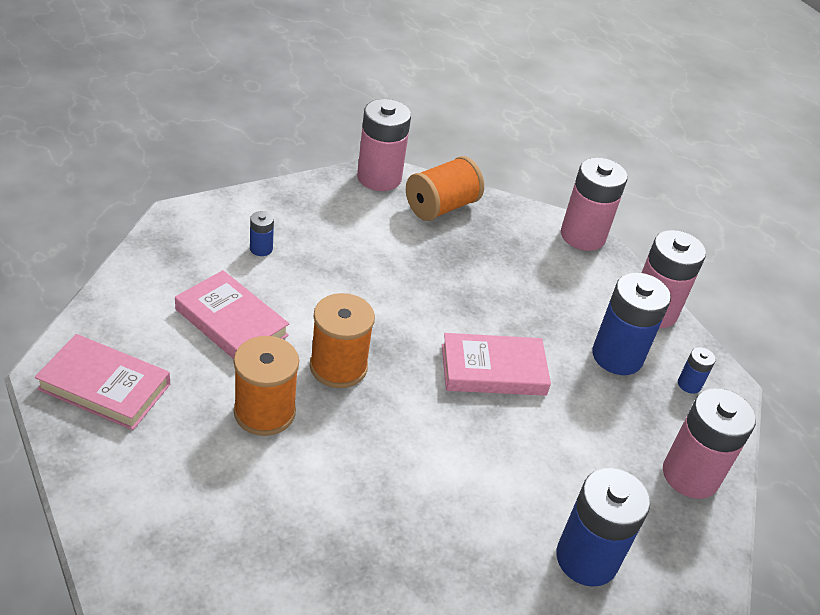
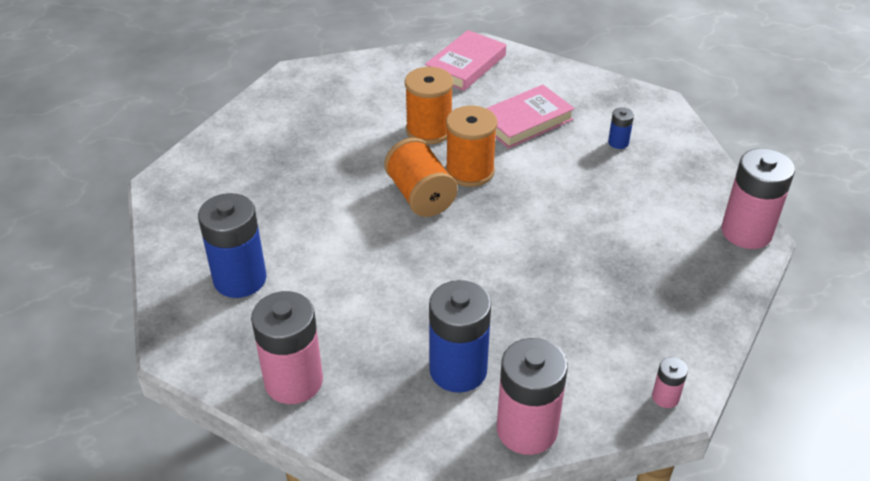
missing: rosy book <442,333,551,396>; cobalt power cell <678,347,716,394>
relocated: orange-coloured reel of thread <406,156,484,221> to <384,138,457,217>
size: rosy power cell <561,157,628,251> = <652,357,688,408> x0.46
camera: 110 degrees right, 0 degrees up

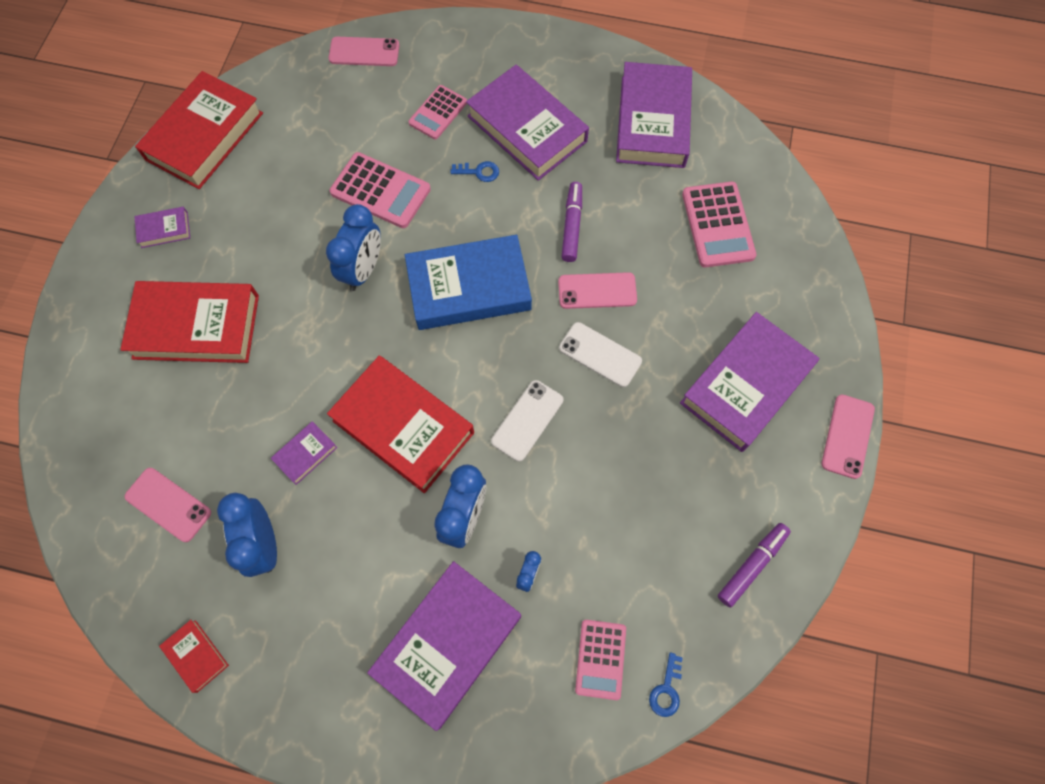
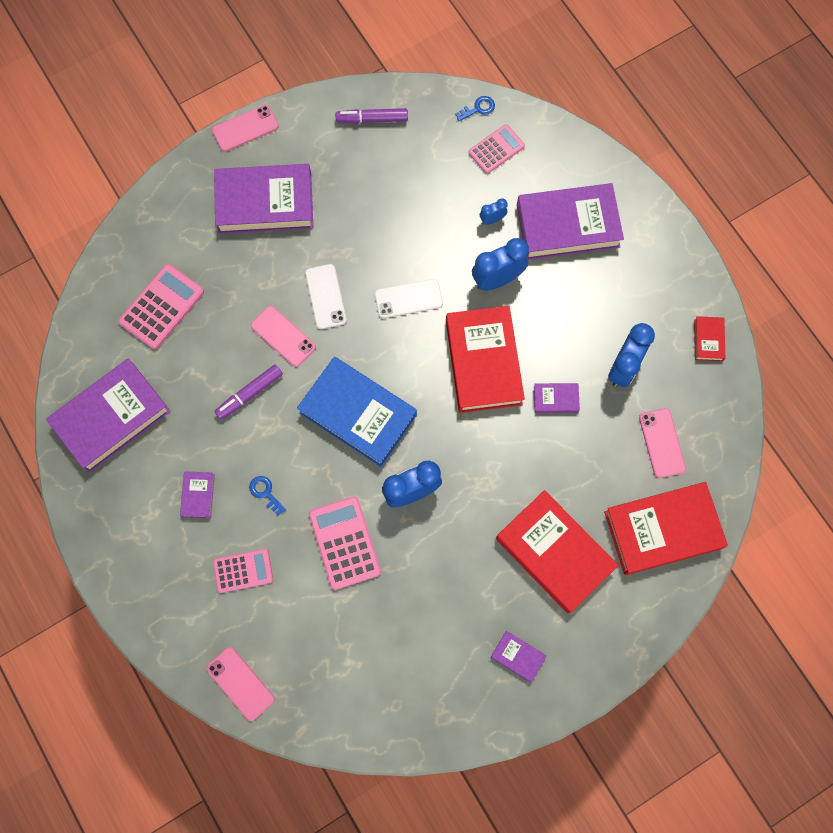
relocated: red book <135,71,263,189> to <604,482,728,575>
size: royal purple book <466,65,589,181> = <180,472,215,518> x0.44
camera: 135 degrees left, 5 degrees up

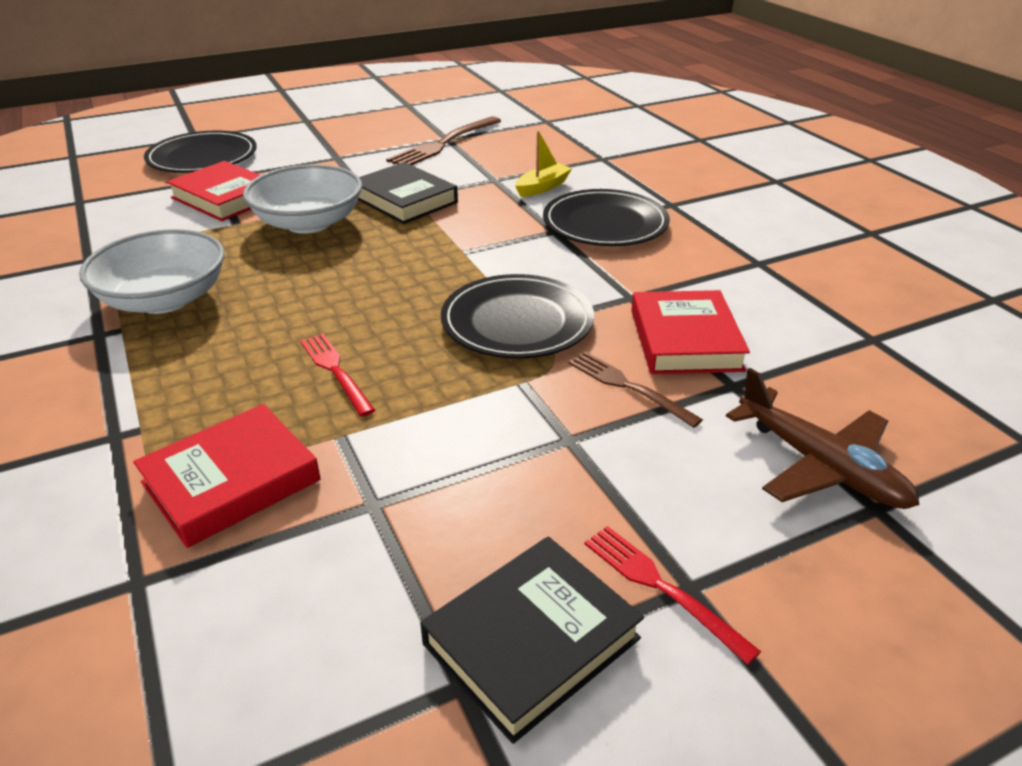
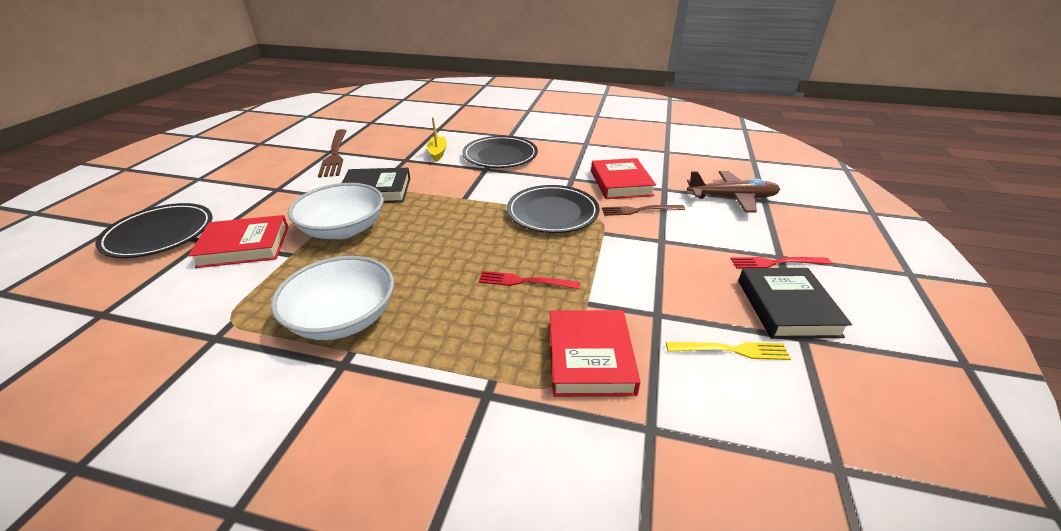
appeared: golden fork <666,342,791,360>
spun: red book <631,290,750,374> = <591,158,656,199> 45 degrees clockwise
camera: 50 degrees left, 0 degrees up

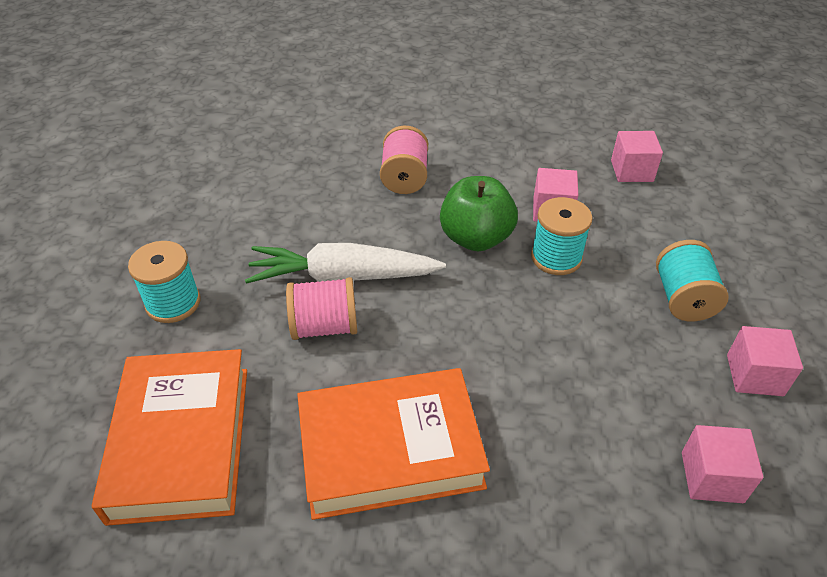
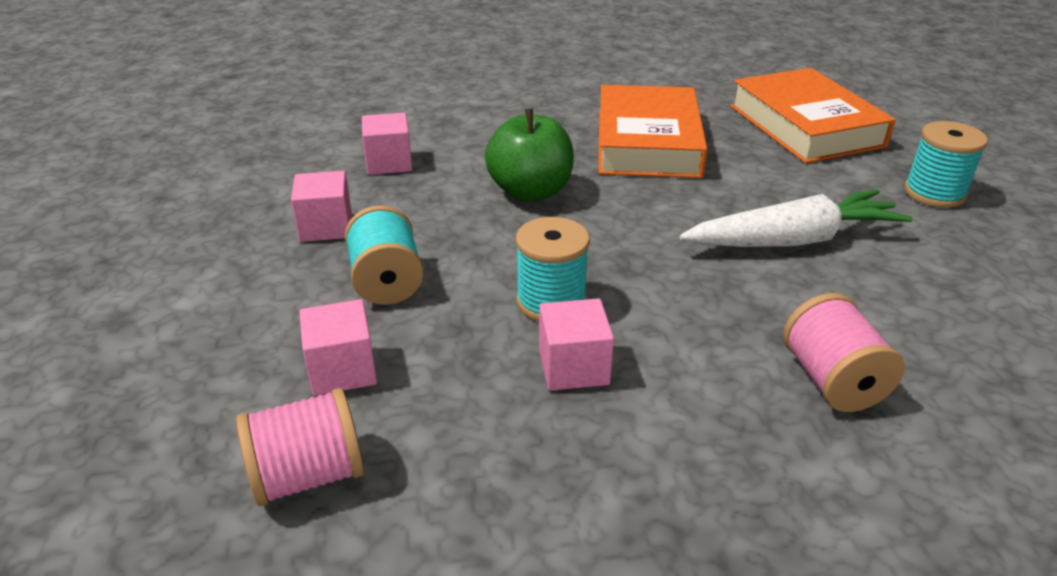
relocated: rosy reel of thread <286,277,357,340> to <236,388,364,506>; rosy cube <611,131,663,182> to <299,299,377,396>; green apple fruit <440,176,518,251> to <485,108,574,201>
spun: orange-coloured book <297,368,490,520> = <598,85,708,178> 60 degrees counterclockwise
camera: 165 degrees right, 10 degrees down

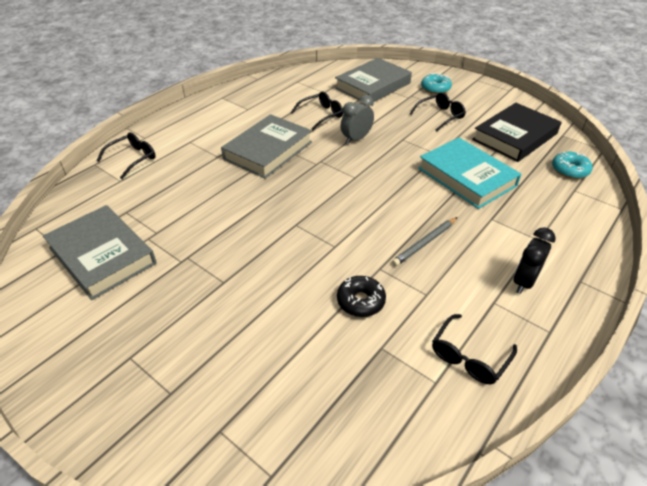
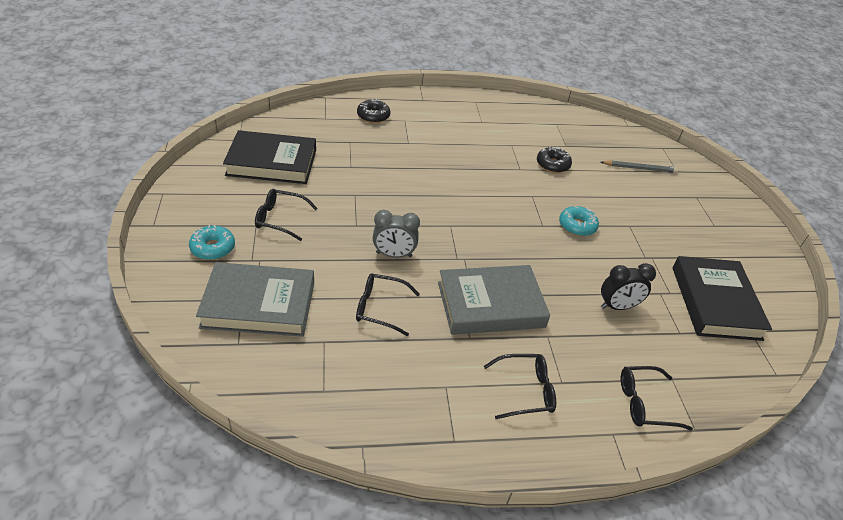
missing: teal book <418,138,521,209>
appeared: ebony glazed donut <357,99,391,123>
relocated: ebony eyeglasses <432,314,517,385> to <484,354,556,419>; teal glazed donut <552,152,593,179> to <559,206,599,236>; grey pencil <392,217,457,266> to <601,160,678,173>; ebony alarm clock <514,227,556,294> to <601,263,656,310>
colour: grey book <43,205,157,300> to ebony book <673,256,772,341>
camera: 140 degrees left, 0 degrees up

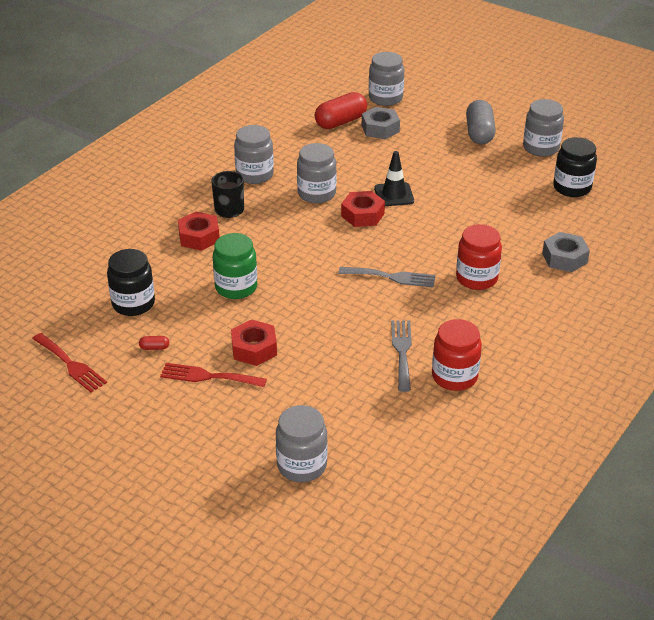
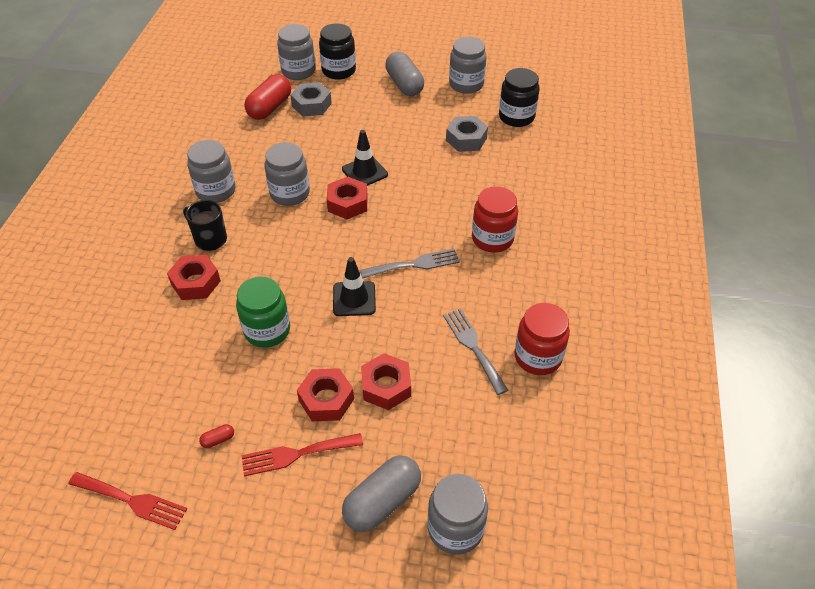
appeared: ebony road cone <333,257,376,316>; grey pill <342,455,421,532>; red nut <361,353,411,410>
relocated: ebony jar <107,249,155,316> to <319,23,356,80>; grey nut <542,232,590,272> to <446,116,488,152>
camera: 25 degrees left, 10 degrees up

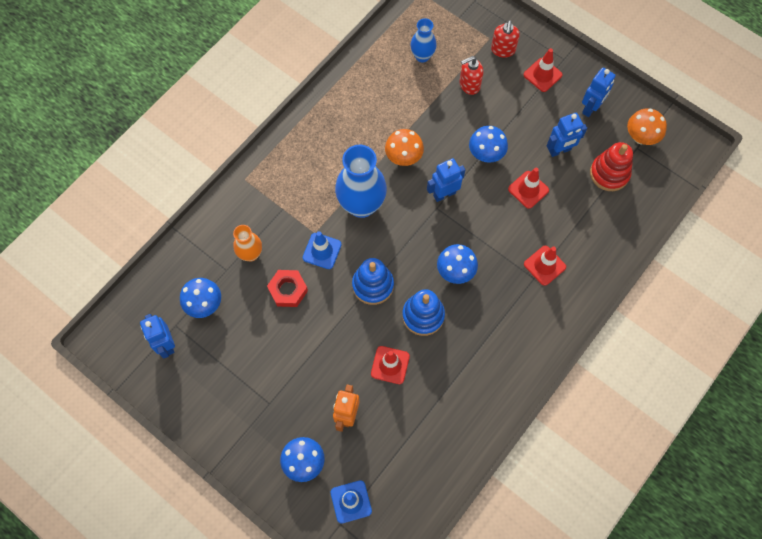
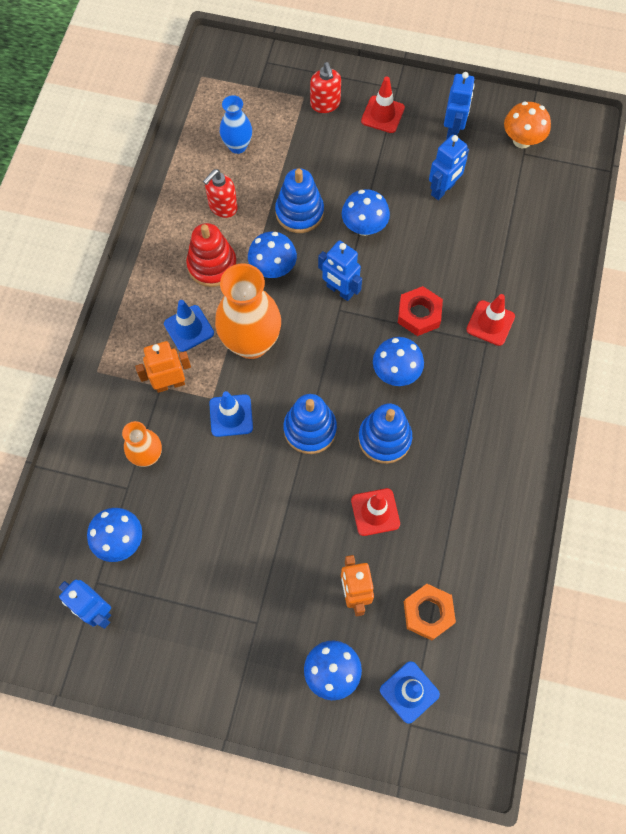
missing: red road cone <508,168,549,209>
appeared: orange-coloured toy robot <135,341,191,393>; cobalt road cone <164,300,214,352>; cobalt ring stacker <275,168,324,233>; orange-coloured nut <404,584,456,640>
relocated: red ring stacker <590,142,633,191> to <186,223,237,287>; red pump bottle <459,56,483,95> to <203,169,238,218>; red nut <267,270,308,307> to <398,286,443,336>
colour: cobalt vase <335,145,387,218> to orange-coloured vase <215,263,281,359>; orange-coloured fungus <385,129,424,166> to cobalt fungus <248,232,297,278>
spun: cobalt toy robot <427,158,465,202> = <318,240,362,301> 90 degrees counterclockwise
camera: 25 degrees left, 0 degrees up

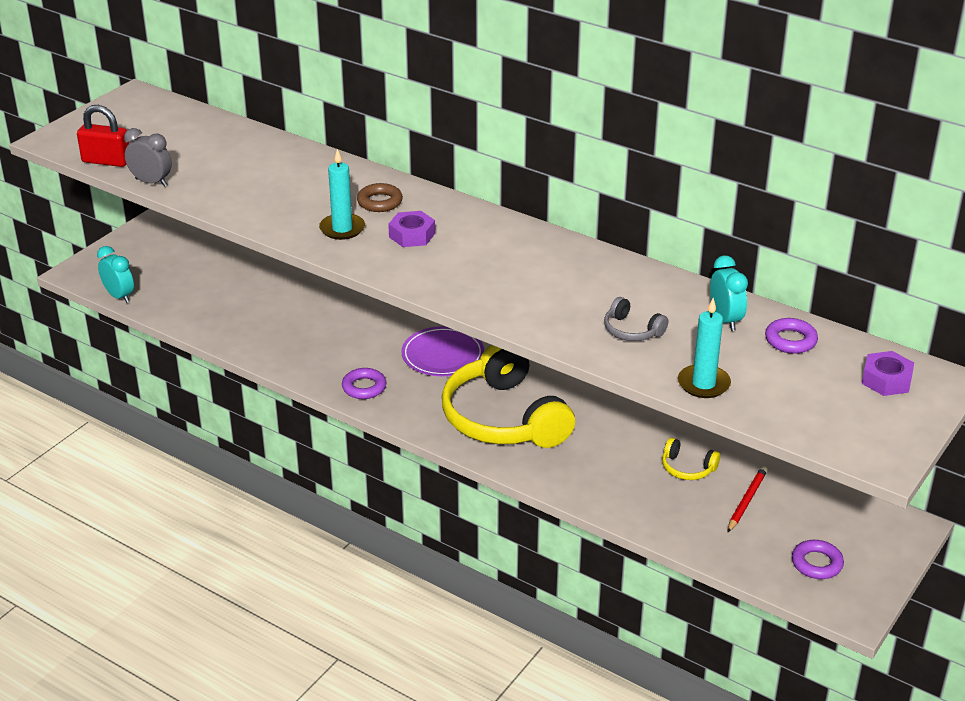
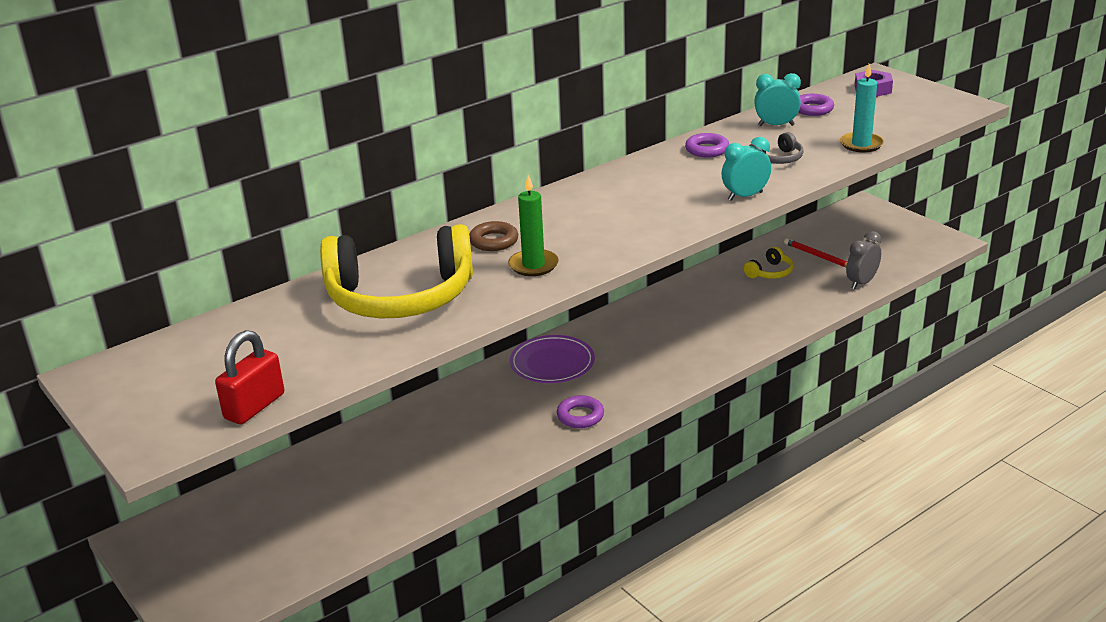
missing: royal purple nut <388,211,435,247>
relocated: golden headphones <442,345,575,448> to <320,224,473,318>; royal purple ring <792,540,844,579> to <685,133,729,157>; teal alarm clock <97,246,134,303> to <721,137,771,201>; grey alarm clock <124,128,172,187> to <846,231,882,289>
colour: teal pillar candle <319,149,365,240> to green pillar candle <508,175,559,276>
camera: 70 degrees left, 5 degrees down

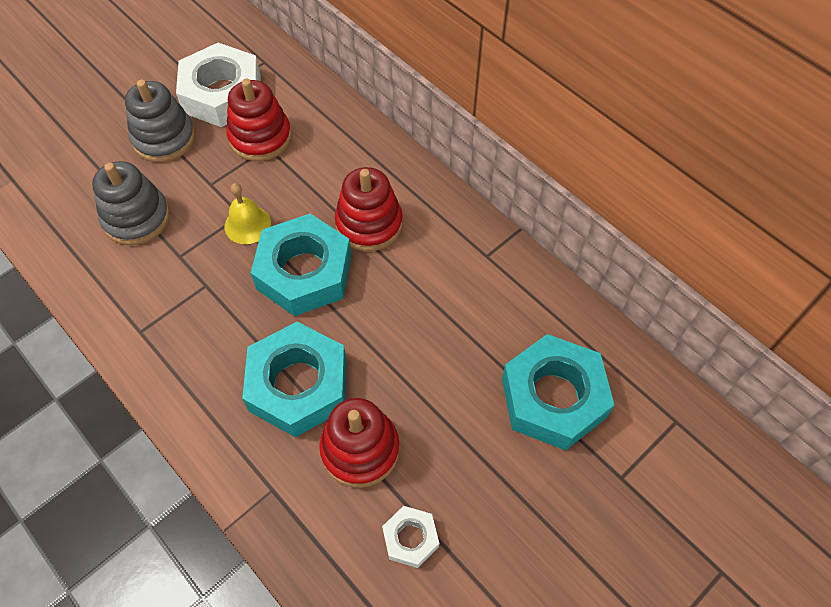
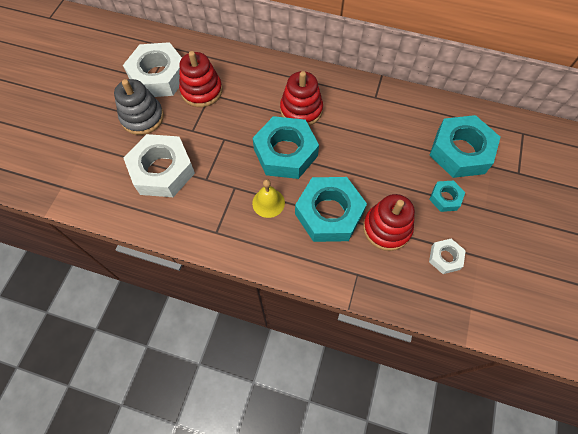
appeared: teal nut <429,180,465,212>
relocated: golden bell <225,183,271,244> to <252,179,285,218>
exchanged: grey ring stacker <92,161,170,245> to white nut <123,134,195,197>
camera: 30 degrees left, 5 degrees up

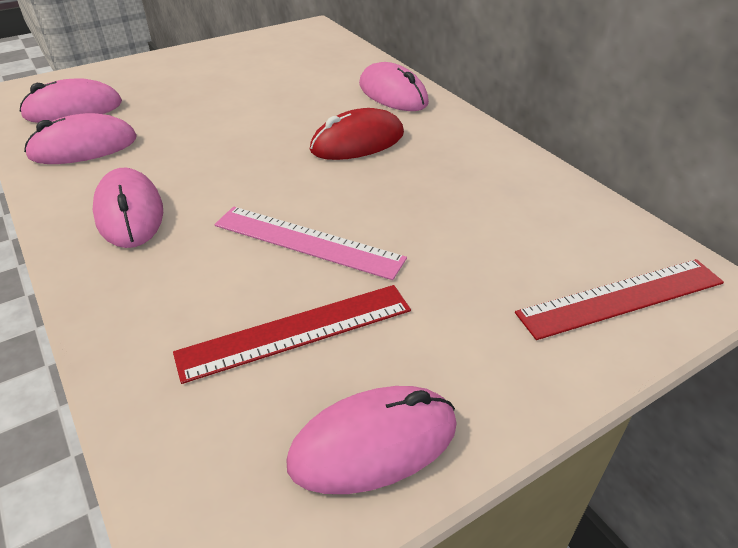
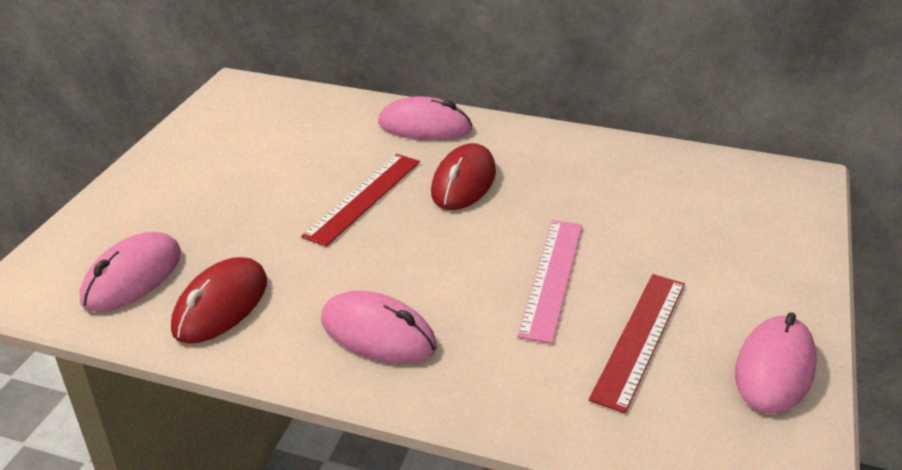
relocated: red straightedge <515,259,724,340> to <301,154,420,247>
colour: rosy computer mouse <24,113,137,164> to red computer mouse <171,257,267,344>
spun: rosy straightedge <214,207,407,280> = <517,220,582,344> 60 degrees counterclockwise
camera: 40 degrees left, 5 degrees down

